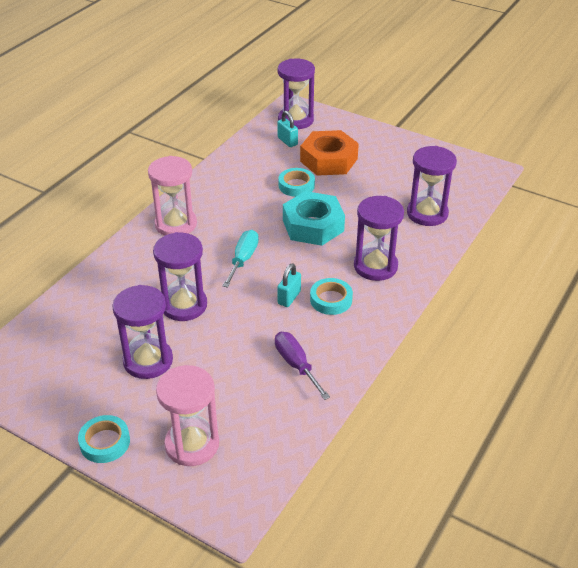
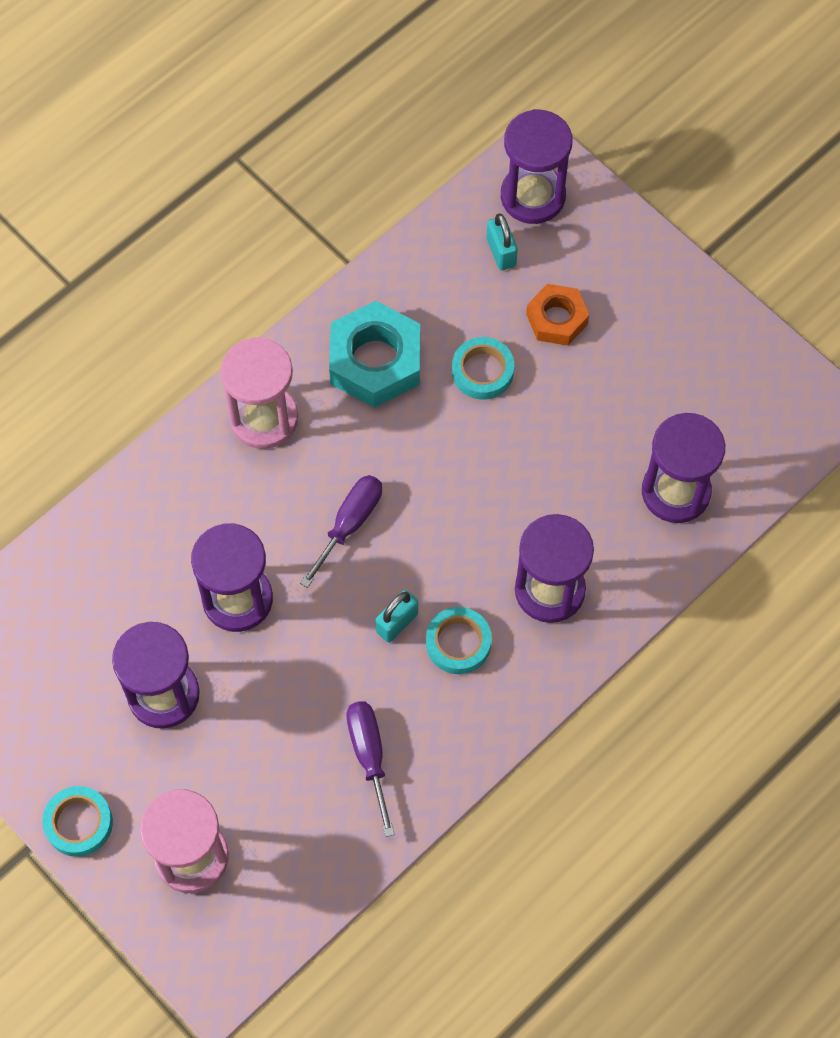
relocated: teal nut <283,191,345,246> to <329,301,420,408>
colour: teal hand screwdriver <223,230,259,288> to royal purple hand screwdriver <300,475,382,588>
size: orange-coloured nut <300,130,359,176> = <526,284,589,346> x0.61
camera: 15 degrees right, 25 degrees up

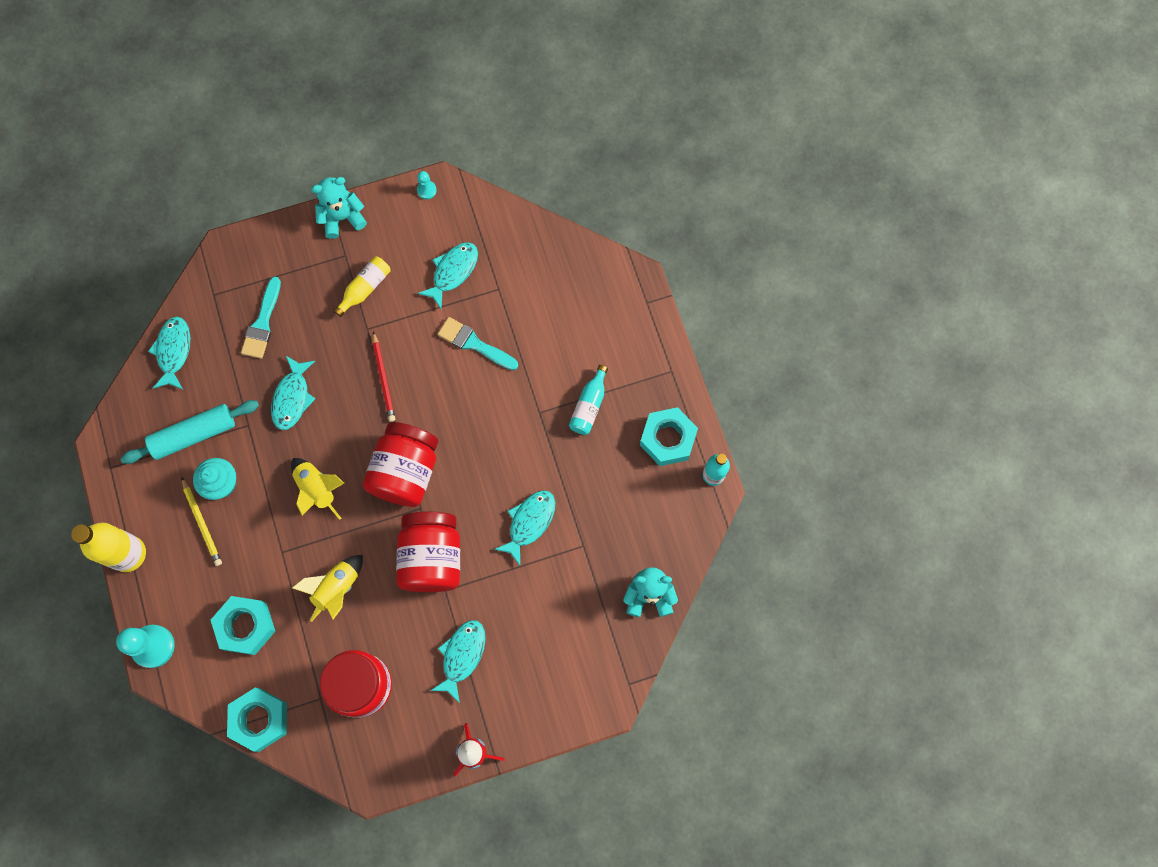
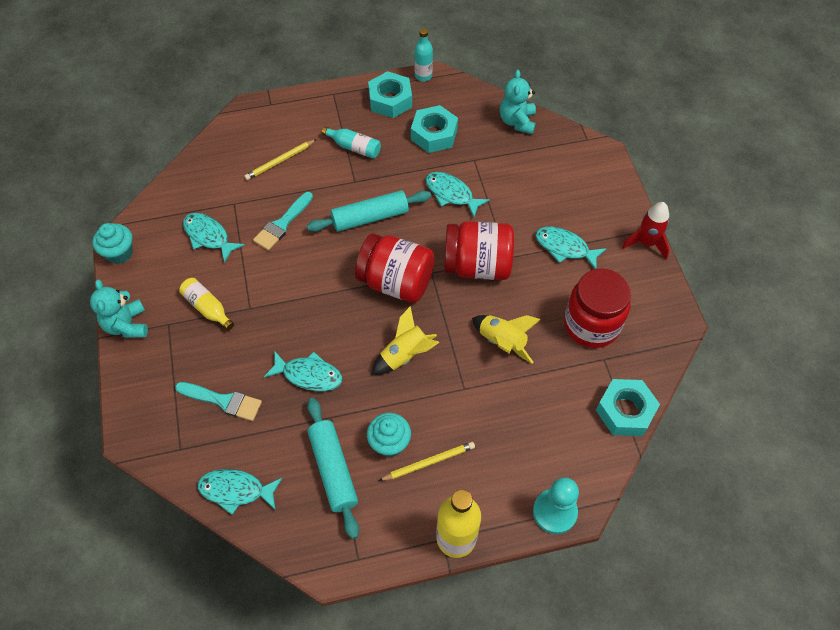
missing: red pencil <373,331,395,422>
appeared: golden pencil <244,139,317,180>; teal pastry roller <307,190,431,232>
relocated: teal nut <211,596,275,655> to <411,105,458,153>
exchanged: teal chess pawn <417,171,437,199> to teal cupcake <92,223,133,264>
camera: 85 degrees left, 15 degrees down

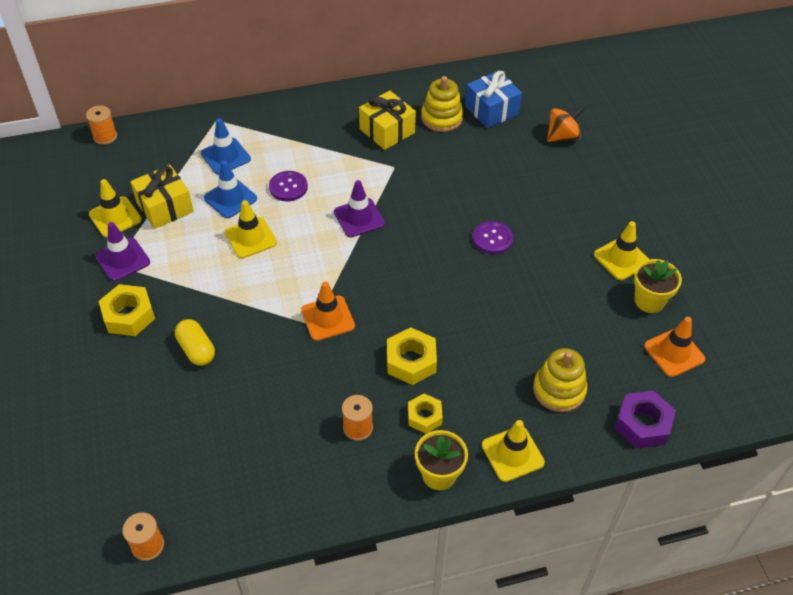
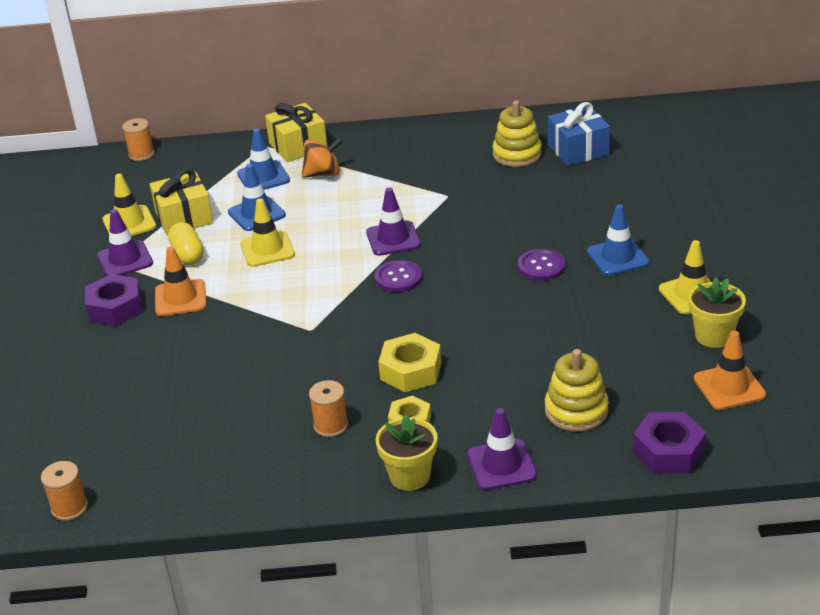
appeared: cobalt road cone <587,205,649,276>
relocated: orange-coloured road cone <301,282,355,341> to <155,246,207,316>; golden pill <175,319,215,366> to <168,222,204,265>; golden gift <359,91,416,150> to <265,103,327,162>; orange-coloured whirligig <547,106,585,142> to <302,137,343,178>; royal purple sewing button <269,171,308,201> to <375,260,422,292>
colour: golden nut <99,284,155,336> to royal purple nut <85,274,142,326>; golden road cone <482,420,545,482> to royal purple road cone <468,408,537,490>
camera: 15 degrees right, 15 degrees down

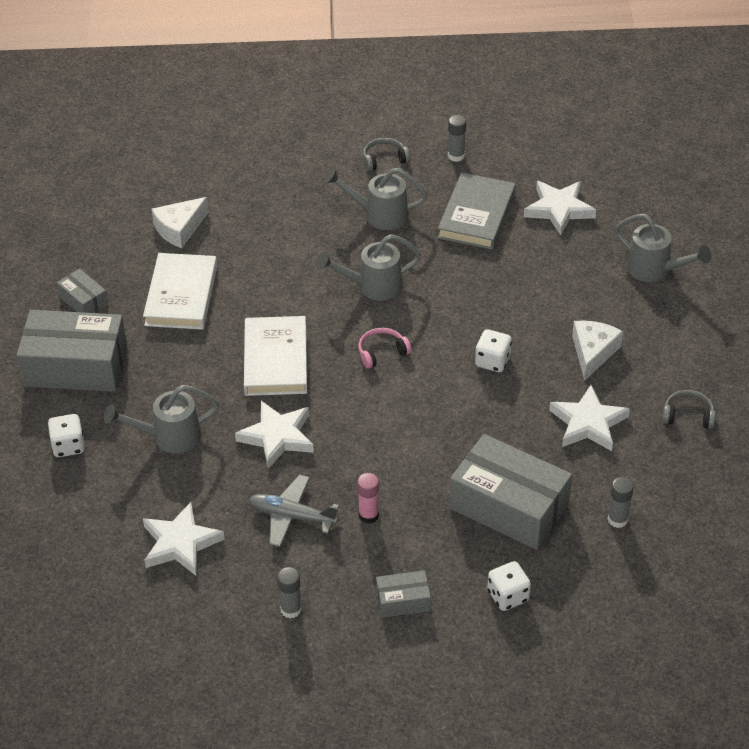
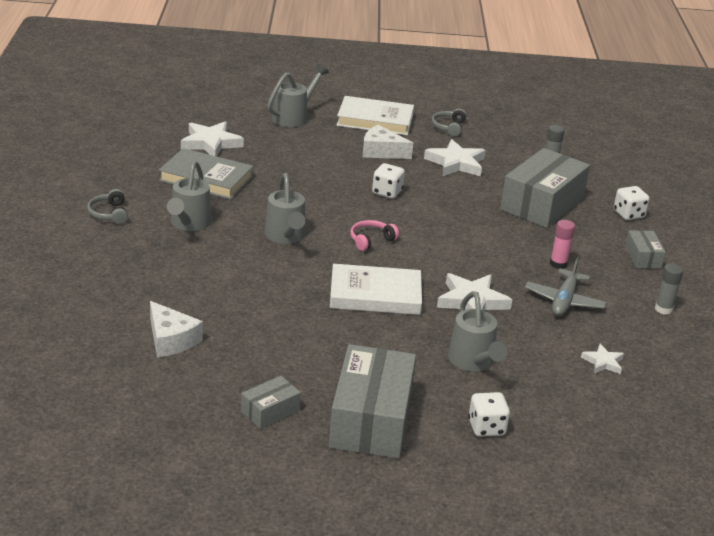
missing: grey glue <448,115,466,162>
relocated: white book <143,253,217,330> to <337,96,414,135>
spun: rosy headphones <358,328,411,369> = <350,220,399,251> 75 degrees clockwise
size: white star shape <143,502,225,576> = <581,344,624,374> x0.55
camera: 90 degrees left, 15 degrees down

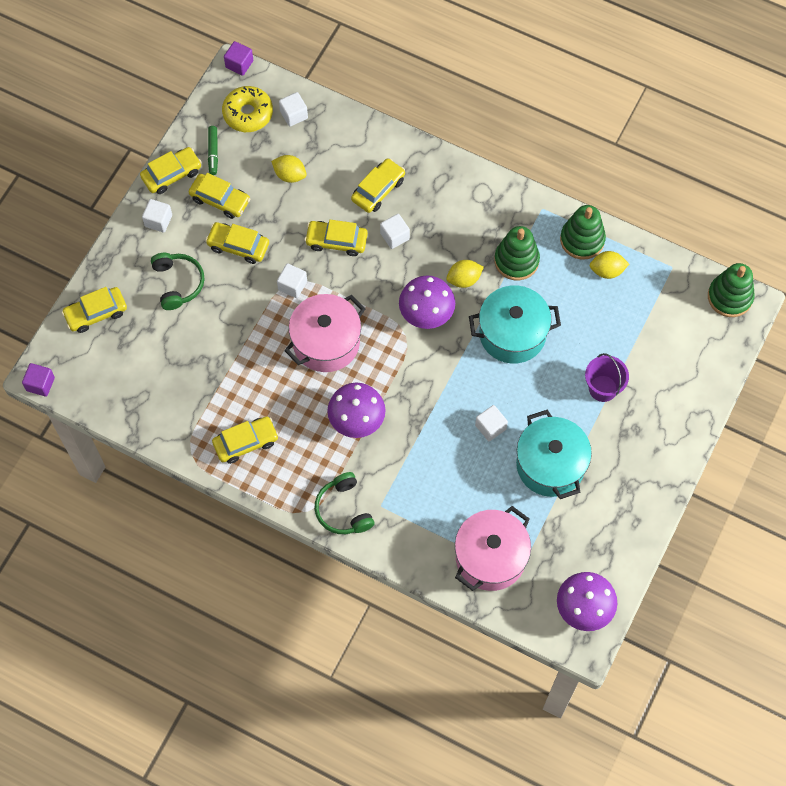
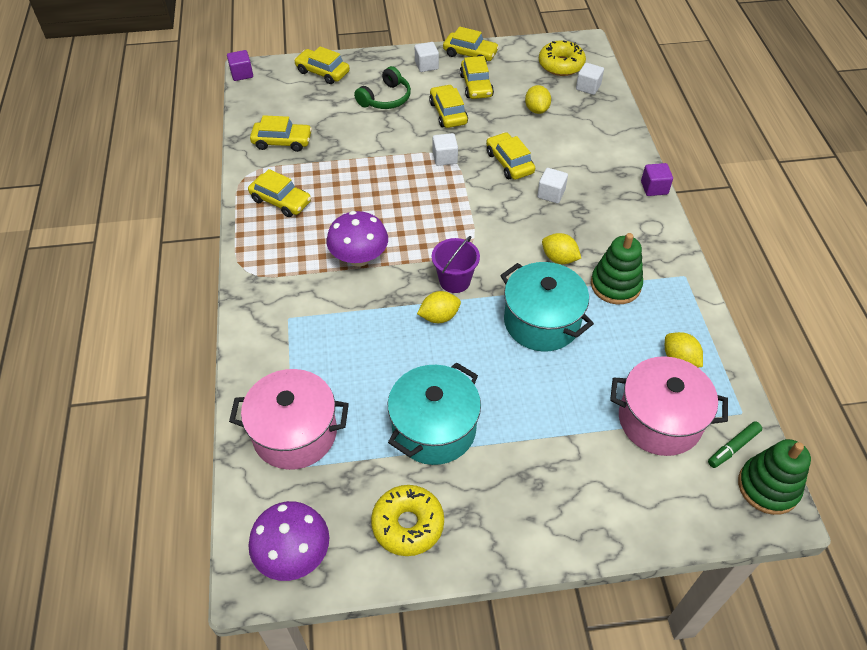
missing: green headphones <315,472,374,534>; royal purple fungus <399,275,455,329>; white cube <475,405,508,441>; green ring stacker <560,205,606,260>
appeared: golden glazed donut <371,485,444,556>; golden toy lemon <417,291,461,323>
relocated: golden automobile <351,158,405,213> to <250,115,312,152>; royal purple pail <585,353,629,402> to <432,236,480,293>; rosy stockpot <284,294,366,372> to <610,356,728,456>; royal purple cube <224,41,253,76> to <641,163,673,196>; green marker <208,126,218,175> to <708,421,762,468>
camera: 55 degrees right, 15 degrees down

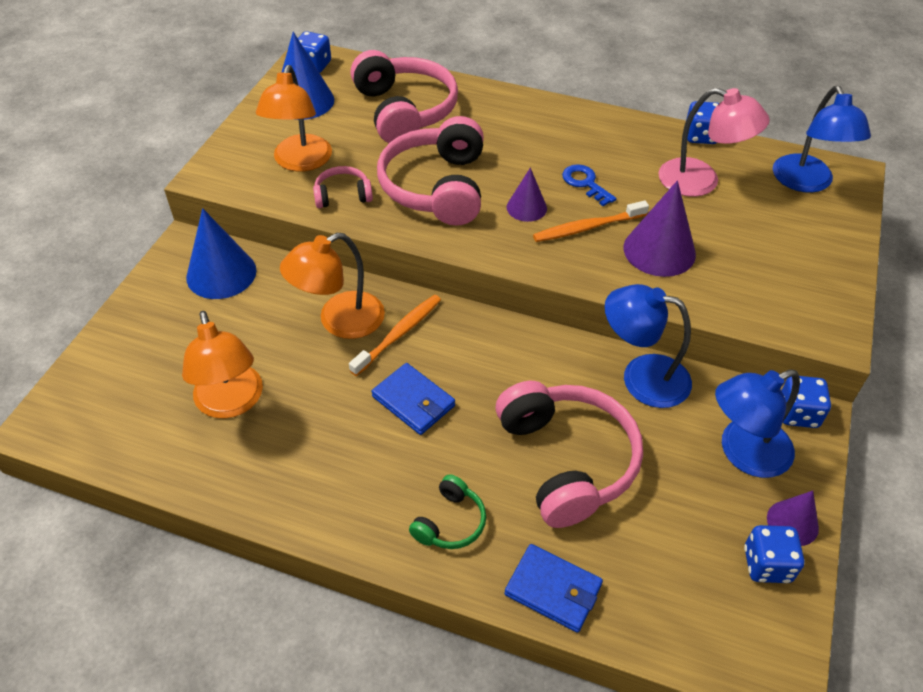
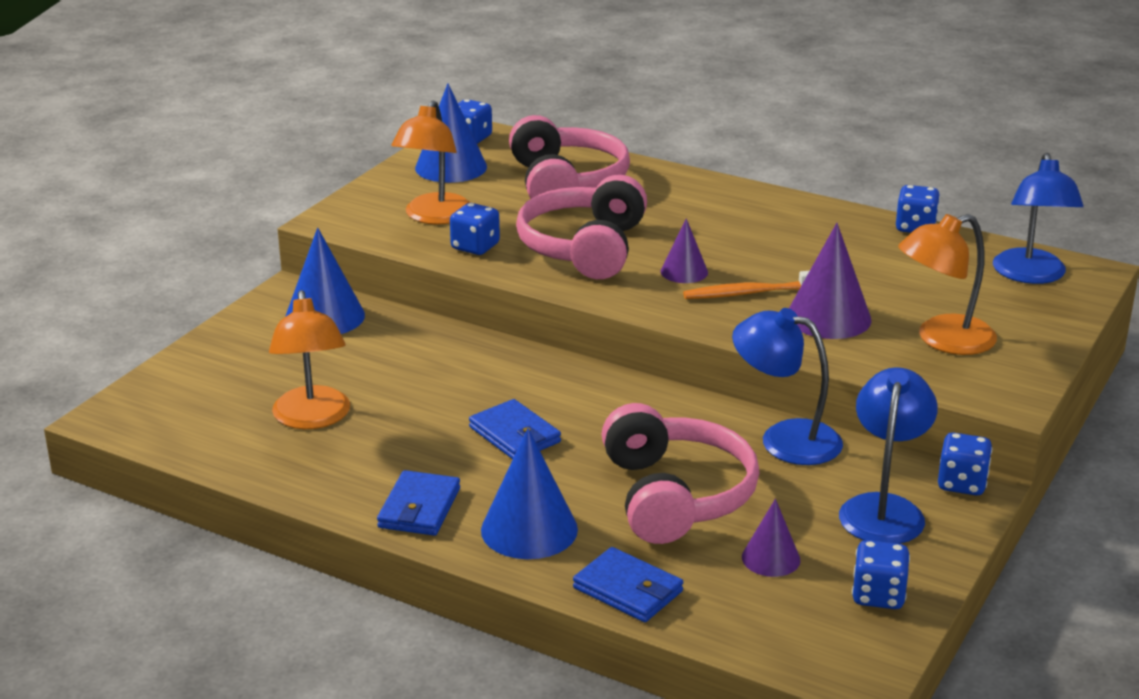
missing: orange-coloured toothbrush <349,295,441,376>; cobalt key <562,164,617,206>; rosy reading lamp <659,88,770,197>
appeared: cobalt wallet <377,470,460,536>
relocated: royal purple cone shape <767,491,819,546> to <742,499,801,577>; orange-coloured reading lamp <280,233,385,339> to <898,214,997,355>
exchanged: rosy headphones <313,166,373,208> to cobalt dice <450,203,500,255>; green headphones <409,474,486,549> to cobalt cone shape <481,428,578,559>
spun: cobalt reading lamp <715,370,800,478> = <839,367,938,544> 120 degrees clockwise
camera: 10 degrees right, 20 degrees down

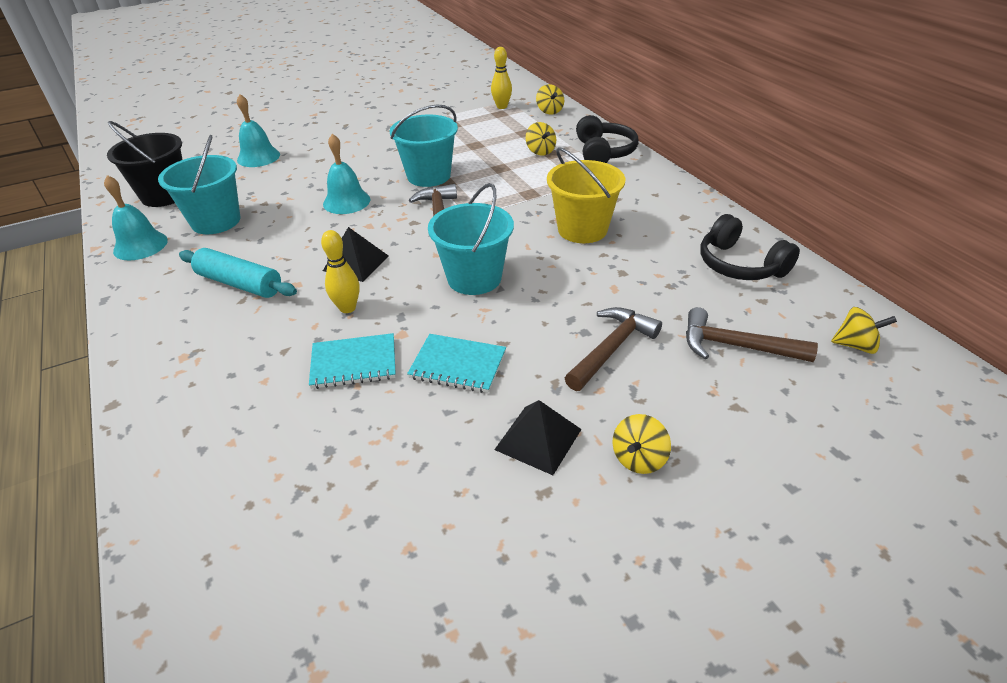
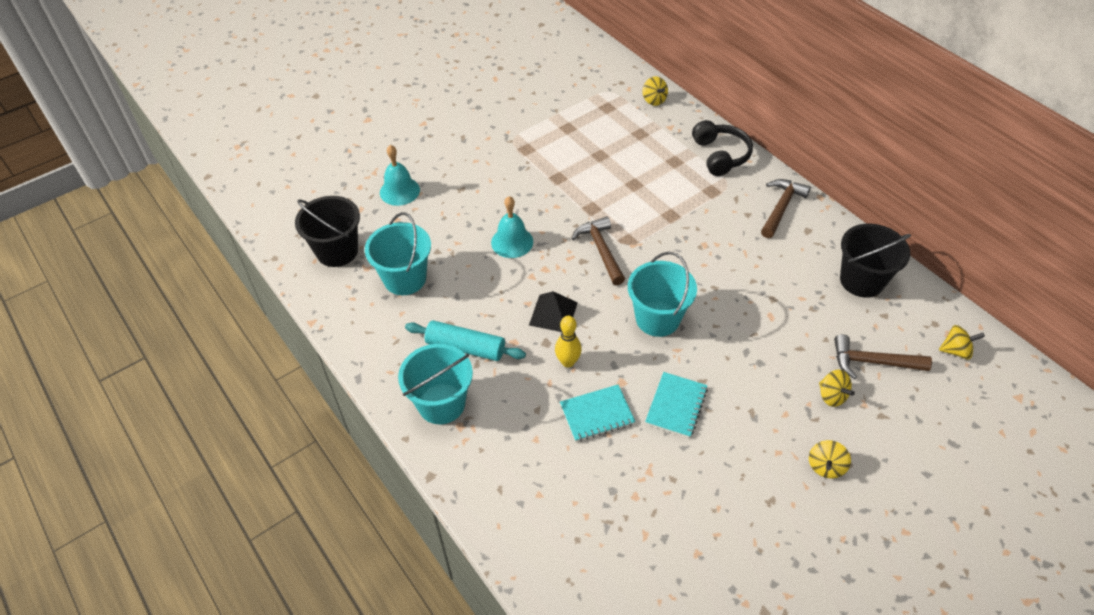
missing: teal bell <104,175,168,260>; golden bowling pin <491,47,512,109>; ebony pyramid <494,400,582,475>; golden pail <547,147,626,243>
relocated: teal pail <390,105,458,187> to <398,344,473,424>; russet claw hammer <565,307,662,391> to <761,179,811,238>; golden whirligig <526,122,556,156> to <819,370,855,407>
exchanged: ebony headphones <701,214,800,280> to ebony pail <840,224,911,298>
spun: teal notepad <407,334,506,393> = <645,372,708,438> 75 degrees counterclockwise
camera: 10 degrees left, 10 degrees up

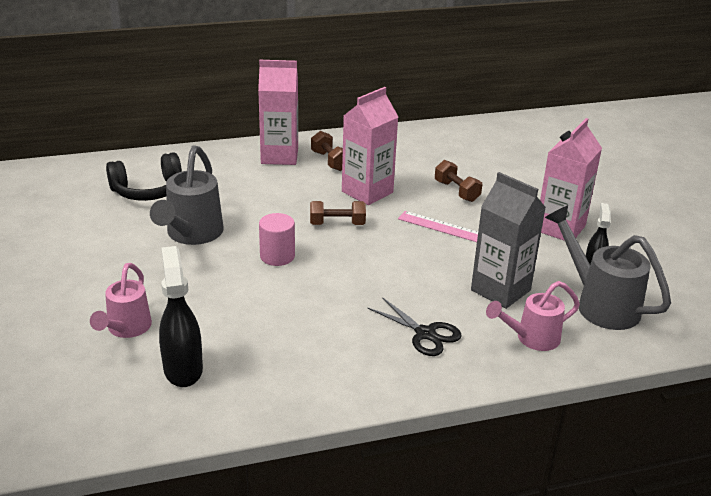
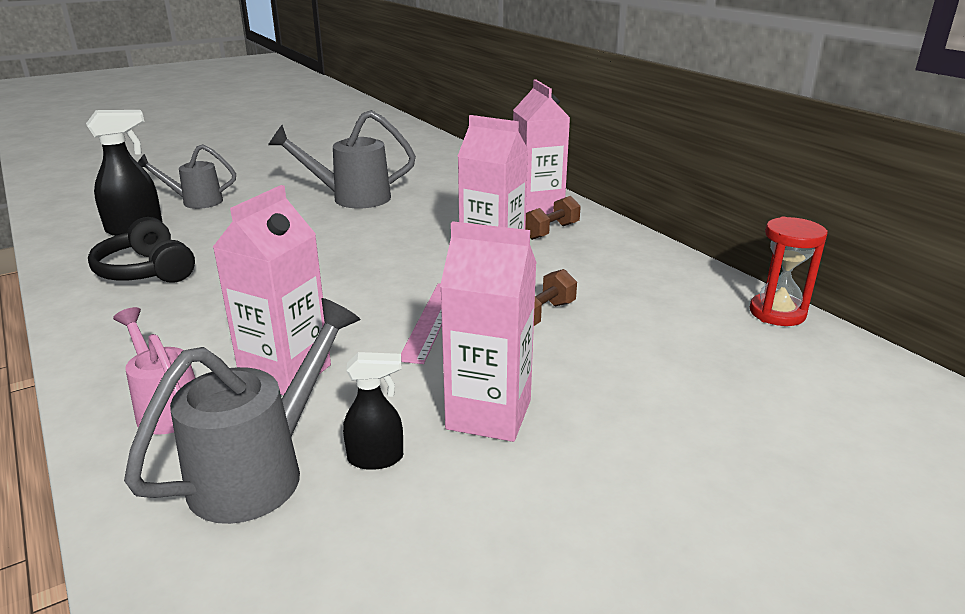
missing: rosy cylinder shape <259,213,295,266>; russet dumbbell <310,201,366,225>; ebony shears <367,297,462,356>
appeared: red hourglass <750,217,828,326>
relocated: ebony headphones <106,152,182,201> to <88,217,195,283>
colour: rosy watering pot <90,263,152,338> to grey watering pot <138,144,236,209>; grey carton <471,172,546,309> to rosy carton <213,185,331,396>
camera: 75 degrees right, 5 degrees down

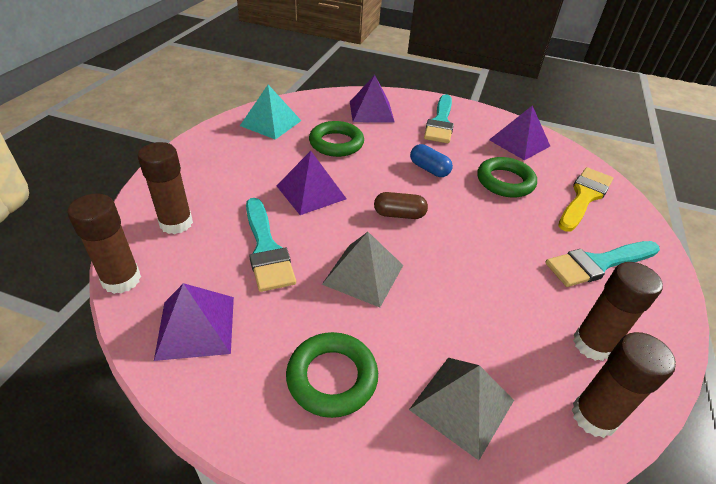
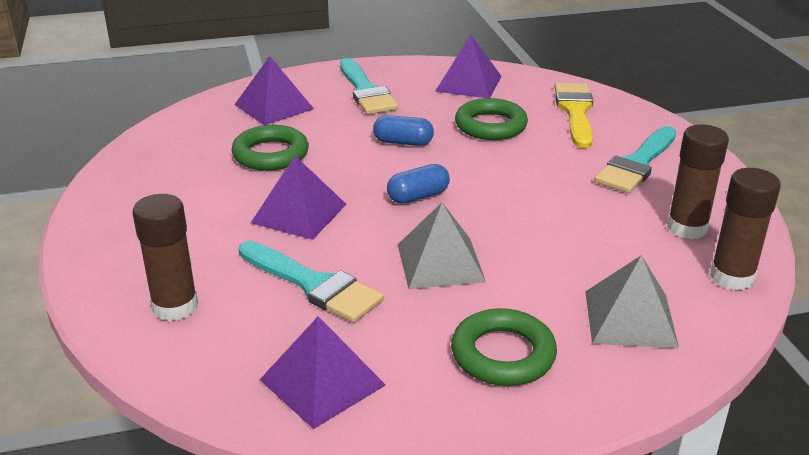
missing: russet glue <67,193,141,294>; teal pyramid <240,85,301,140>
colour: russet pill <374,192,428,219> to cobalt pill <387,164,450,204>
camera: 30 degrees left, 10 degrees down

